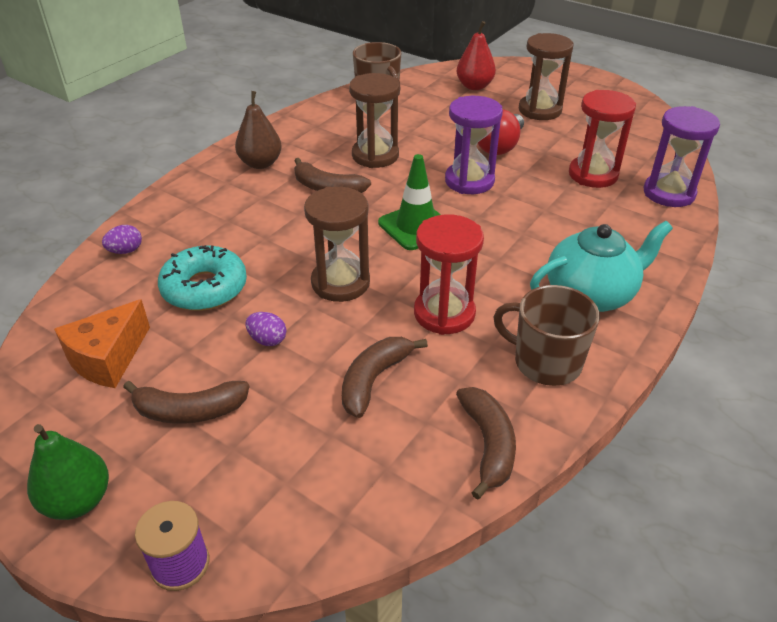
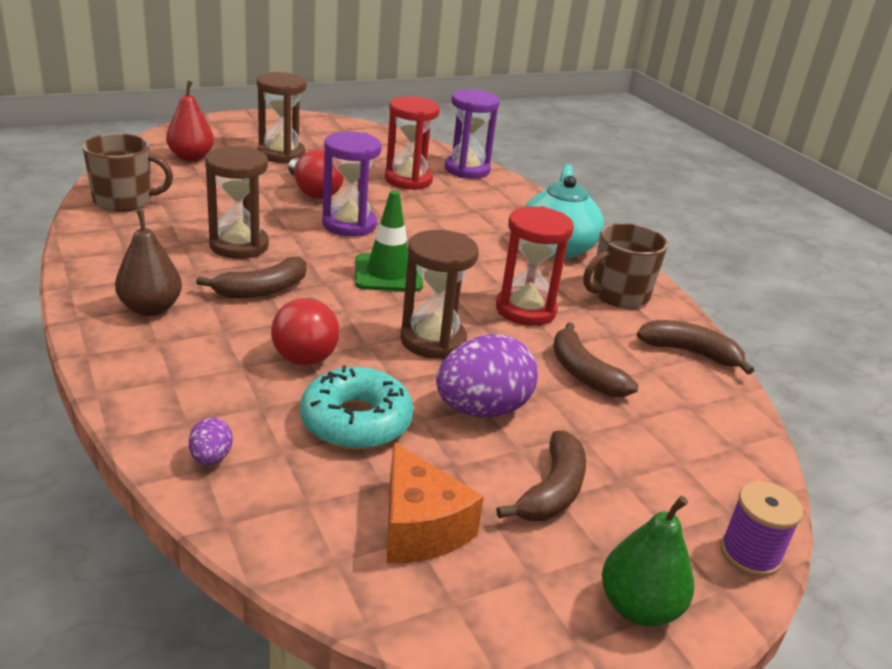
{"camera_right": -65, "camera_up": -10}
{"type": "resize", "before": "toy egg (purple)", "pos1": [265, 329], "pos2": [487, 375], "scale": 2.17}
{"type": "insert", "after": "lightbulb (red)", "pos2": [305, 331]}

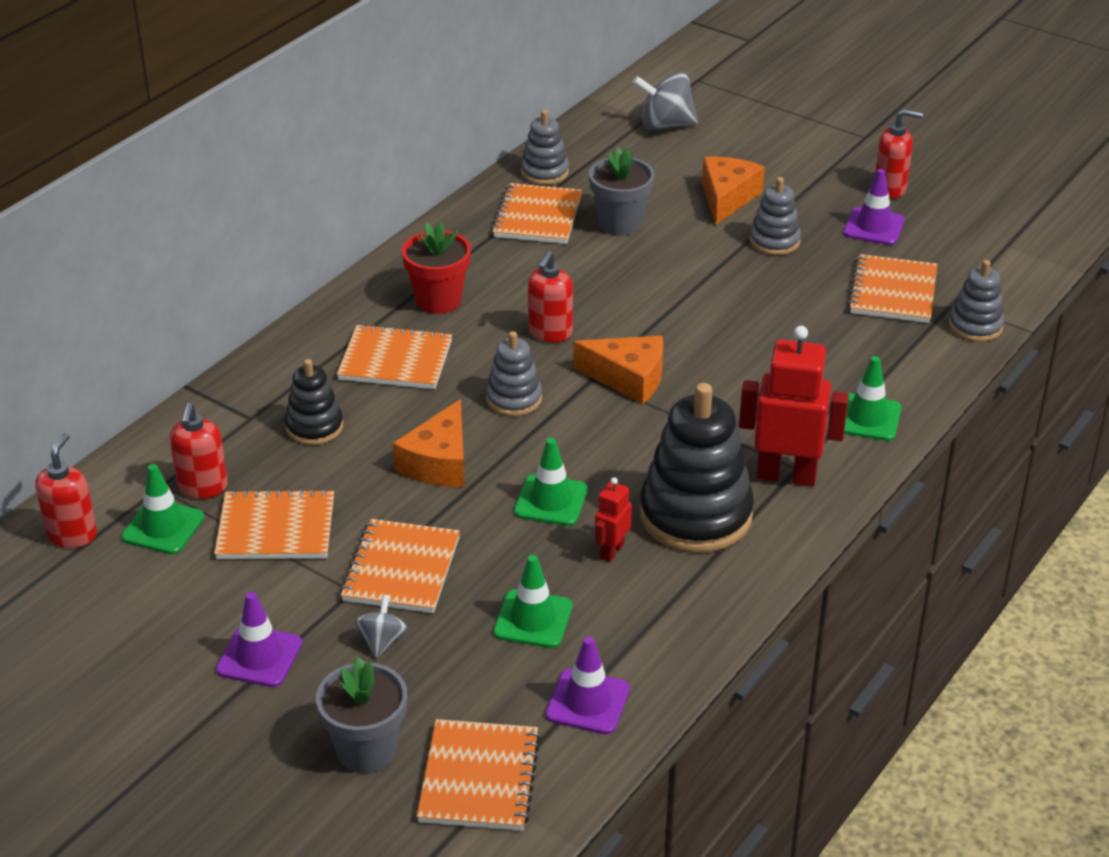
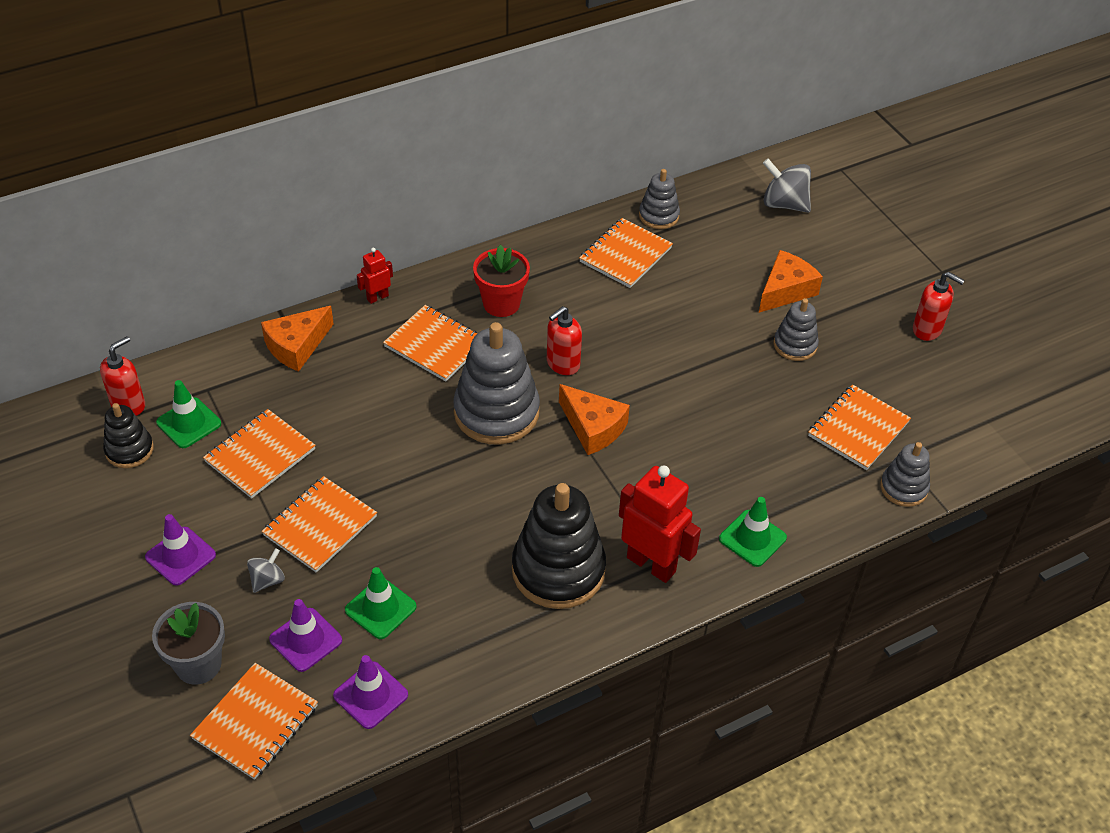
{"camera_right": 25, "camera_up": 10}
{"type": "delete", "before": "soap dispenser (red)", "pos1": [199, 451]}
{"type": "rotate", "before": "notepad (orange-coloured)", "pos1": [274, 524], "pos2": [259, 453], "turn": -75}
{"type": "move", "before": "stacking toy (black)", "pos1": [314, 402], "pos2": [128, 435]}
{"type": "move", "before": "cheese (orange-coloured)", "pos1": [429, 443], "pos2": [297, 339]}
{"type": "resize", "before": "stacking toy (gray)", "pos1": [514, 373], "pos2": [496, 383], "scale": 1.86}
{"type": "delete", "before": "safety cone (emerald)", "pos1": [551, 482]}
{"type": "delete", "before": "potted plant (gray)", "pos1": [622, 192]}
{"type": "move", "before": "robot figure (red)", "pos1": [613, 519], "pos2": [375, 276]}
{"type": "move", "before": "safety cone (purple)", "pos1": [874, 207], "pos2": [305, 635]}

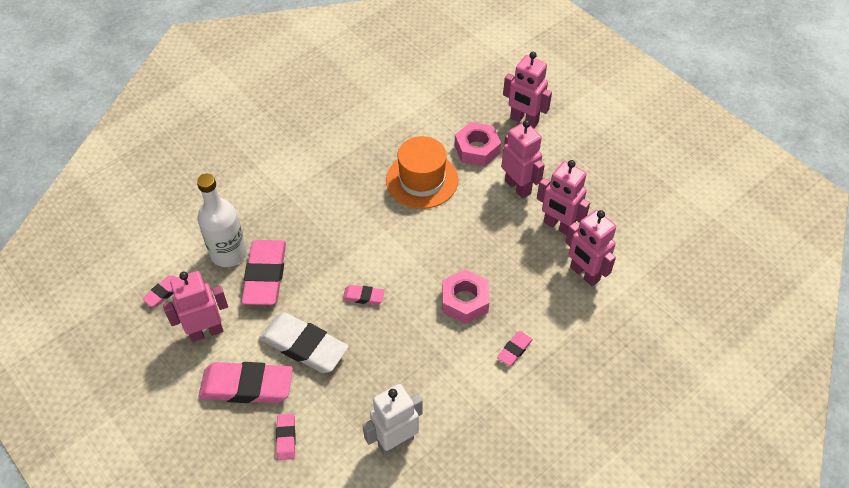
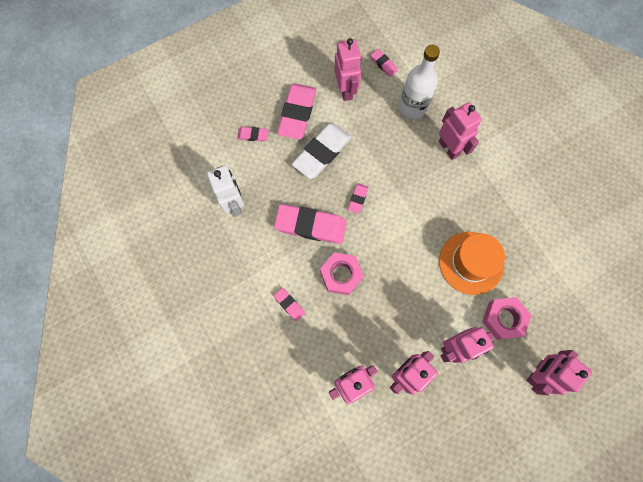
{"camera_right": 100, "camera_up": 20}
{"type": "move", "before": "eraser (rose-pink)", "pos1": [264, 272], "pos2": [310, 224]}
{"type": "insert", "after": "robot figure (rose-pink)", "pos2": [460, 131]}

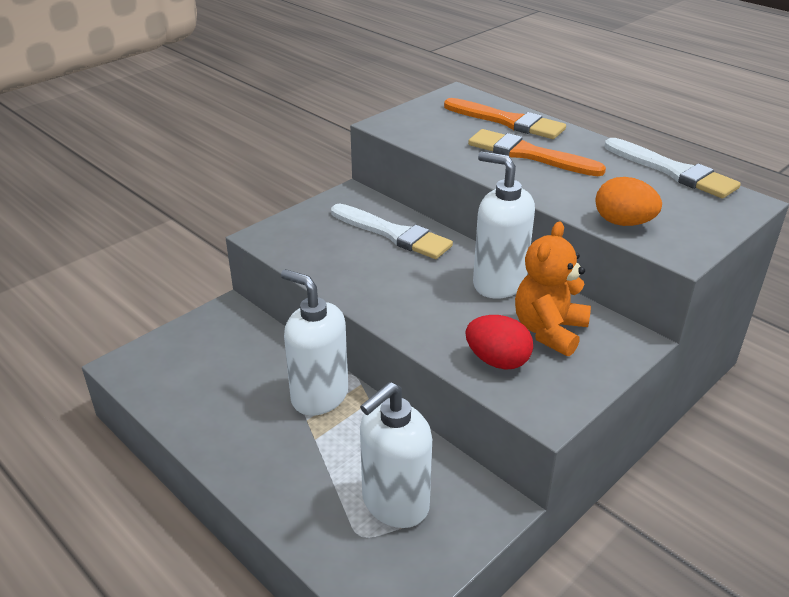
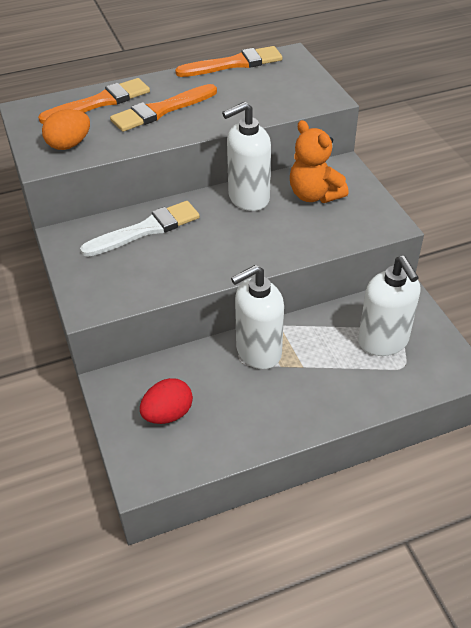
{"camera_right": -65, "camera_up": 10}
{"type": "move", "before": "toy egg (red)", "pos1": [499, 342], "pos2": [166, 401]}
{"type": "move", "before": "toy egg (orange-coloured)", "pos1": [628, 201], "pos2": [66, 129]}
{"type": "recolor", "before": "brush (pure white)", "after": "brush (orange-coloured)", "pos1": [673, 168], "pos2": [228, 61]}

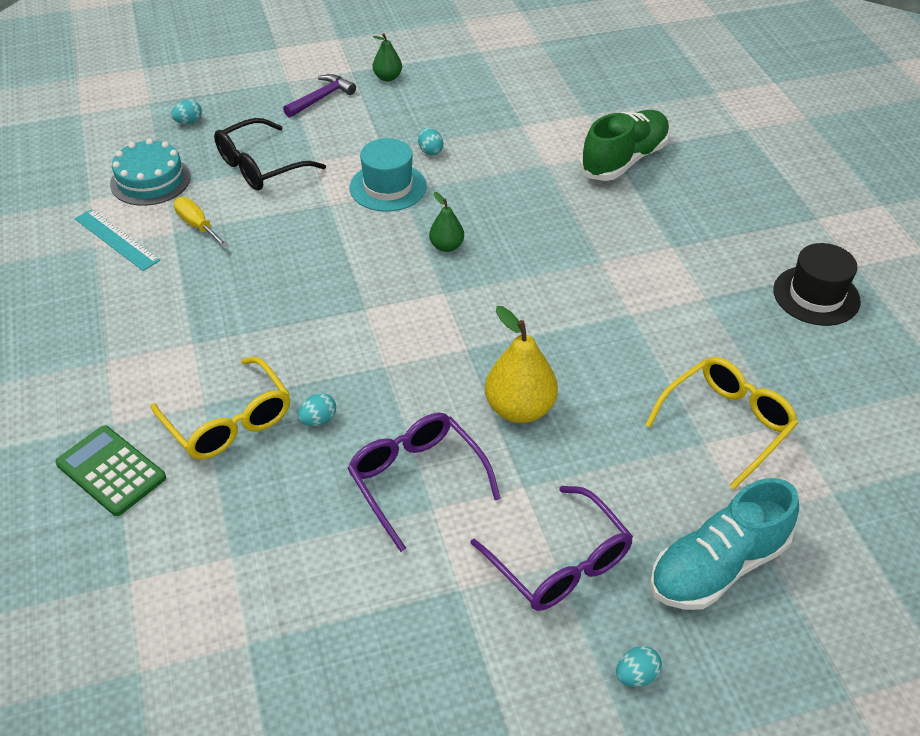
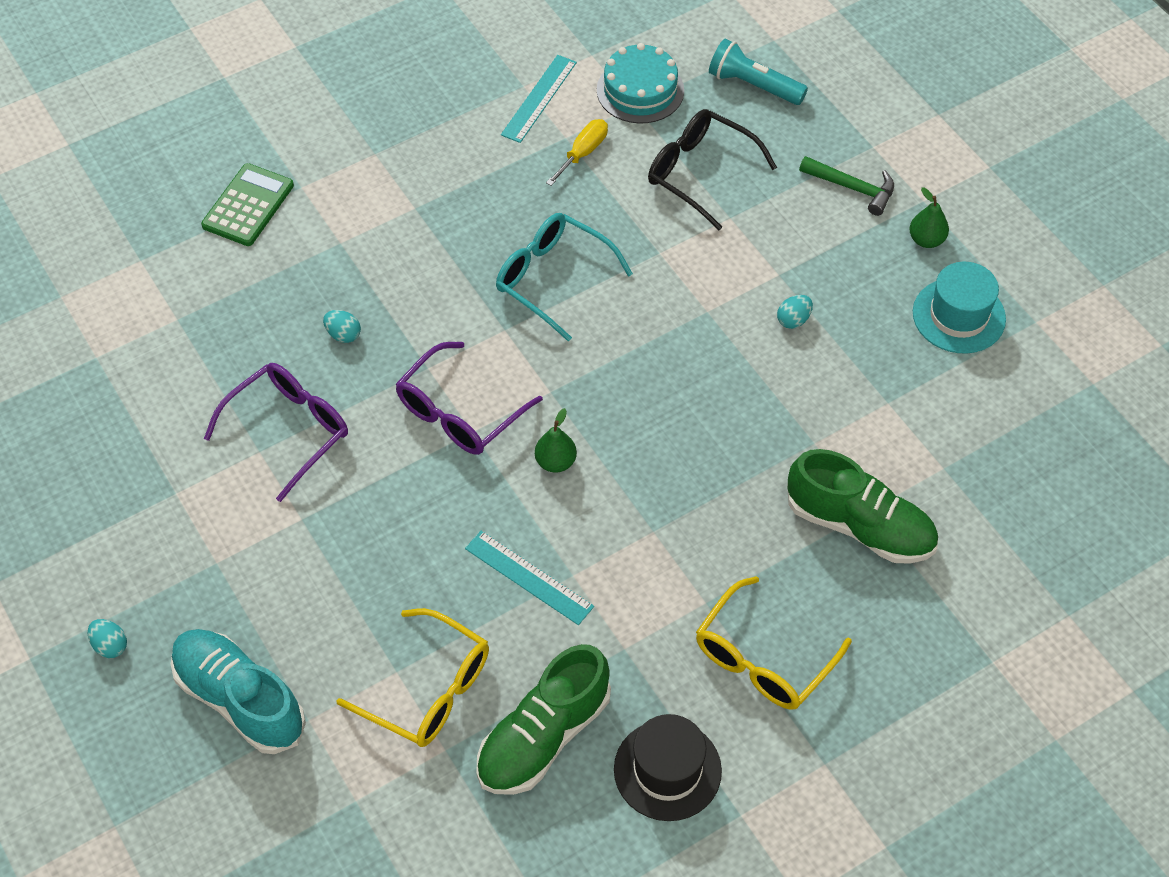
{"camera_right": 75, "camera_up": 10}
{"type": "move", "before": "eyeglasses (golden)", "pos1": [220, 408], "pos2": [774, 643]}
{"type": "replace", "before": "toy egg (aqua)", "after": "pocket torch (aqua)", "pos1": [186, 112], "pos2": [758, 72]}
{"type": "recolor", "before": "hammer (purple)", "after": "hammer (emerald)", "pos1": [319, 96], "pos2": [846, 186]}
{"type": "move", "before": "top hat (aqua)", "pos1": [388, 175], "pos2": [959, 307]}
{"type": "move", "before": "pear fruit (emerald)", "pos1": [446, 222], "pos2": [556, 440]}
{"type": "move", "before": "eyeglasses (purple)", "pos1": [551, 548], "pos2": [469, 398]}
{"type": "delete", "before": "pear fruit (golden)", "pos1": [521, 364]}
{"type": "insert", "after": "measuring stick (aqua)", "pos2": [529, 578]}
{"type": "insert", "after": "sneaker (emerald)", "pos2": [543, 719]}
{"type": "insert", "after": "eyeglasses (aqua)", "pos2": [564, 277]}

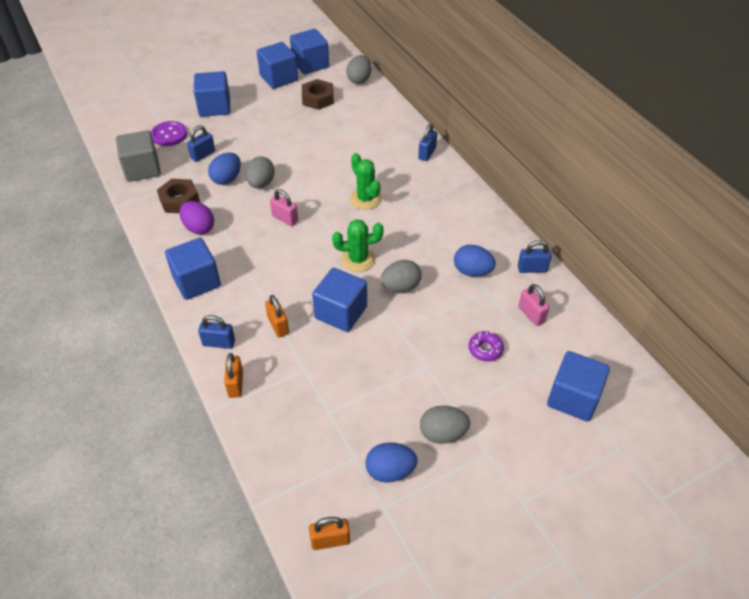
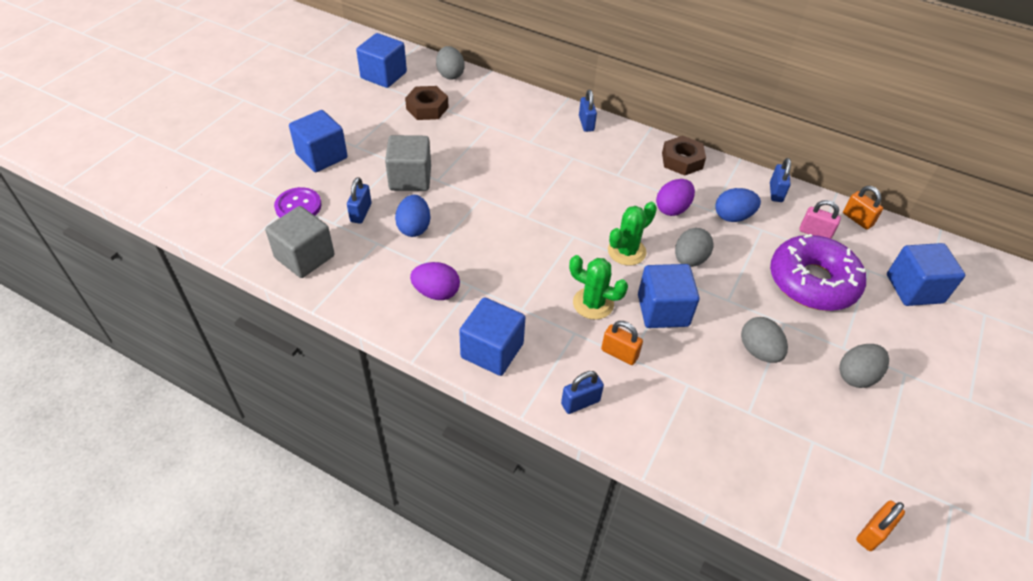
{"camera_right": -35, "camera_up": 0}
{"type": "move", "before": "nut (russet)", "pos1": [178, 196], "pos2": [684, 155]}
{"type": "move", "before": "padlock (orange-coloured)", "pos1": [233, 375], "pos2": [863, 208]}
{"type": "move", "before": "toy egg (gray)", "pos1": [260, 172], "pos2": [764, 340]}
{"type": "delete", "before": "solid cube (cobalt)", "pos1": [277, 65]}
{"type": "delete", "before": "padlock (rose-pink)", "pos1": [284, 207]}
{"type": "move", "before": "saguaro cactus (emerald)", "pos1": [366, 181], "pos2": [598, 287]}
{"type": "delete", "before": "toy egg (cobalt)", "pos1": [391, 462]}
{"type": "resize", "before": "donut (purple)", "pos1": [486, 346], "pos2": [818, 272], "scale": 2.48}
{"type": "rotate", "before": "padlock (cobalt)", "pos1": [535, 256], "pos2": [780, 180], "turn": -45}
{"type": "insert", "after": "solid cube (gray)", "pos2": [408, 163]}
{"type": "insert", "after": "toy egg (purple)", "pos2": [675, 197]}

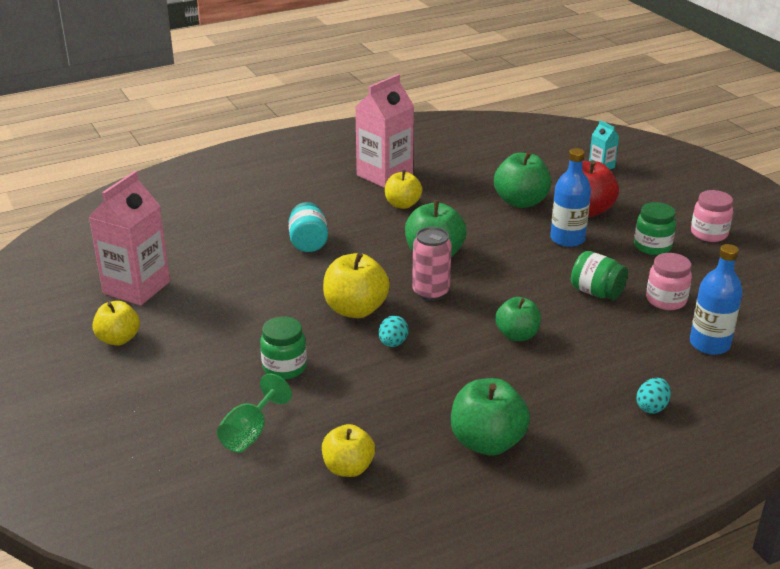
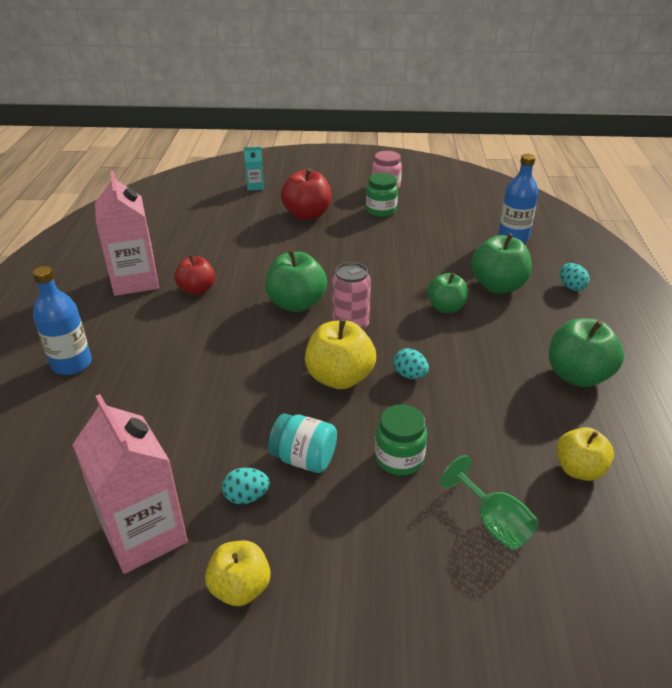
{"camera_right": -60, "camera_up": 5}
{"type": "move", "before": "preserve jar (aqua)", "pos1": [308, 227], "pos2": [302, 443]}
{"type": "recolor", "before": "apple (golden)", "after": "apple (red)", "pos1": [403, 189], "pos2": [195, 275]}
{"type": "move", "before": "apple (emerald)", "pos1": [522, 179], "pos2": [501, 263]}
{"type": "move", "before": "flask (cobalt)", "pos1": [570, 197], "pos2": [62, 320]}
{"type": "delete", "before": "preserve jar (emerald)", "pos1": [599, 275]}
{"type": "delete", "before": "preserve jar (rose-pink)", "pos1": [669, 281]}
{"type": "insert", "after": "toy egg (aqua)", "pos2": [246, 486]}

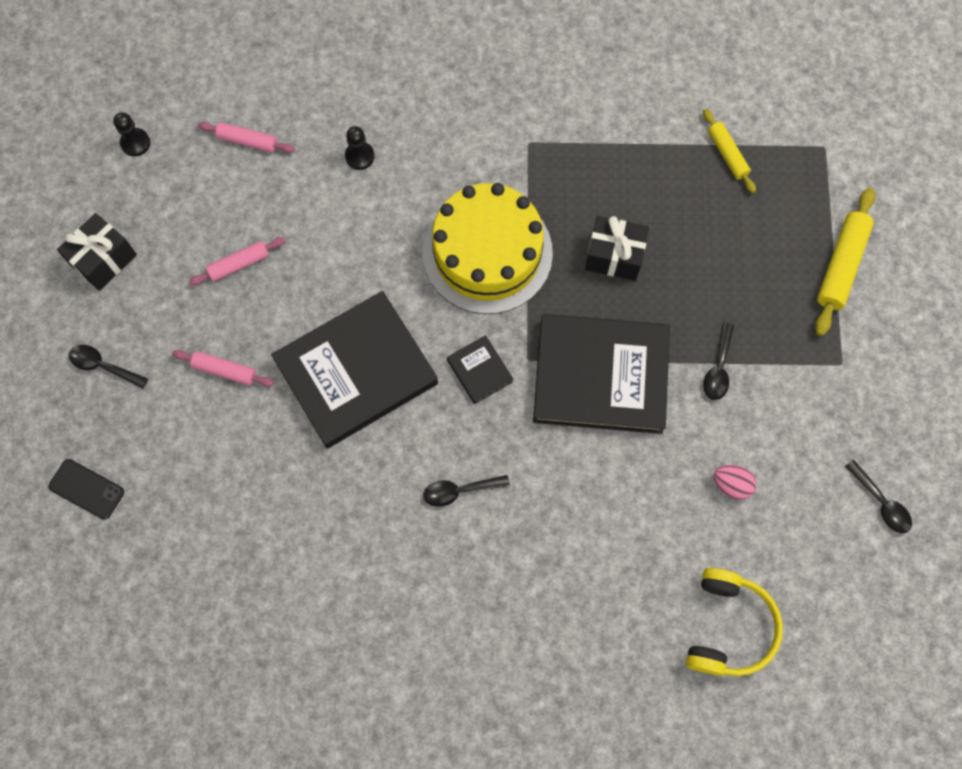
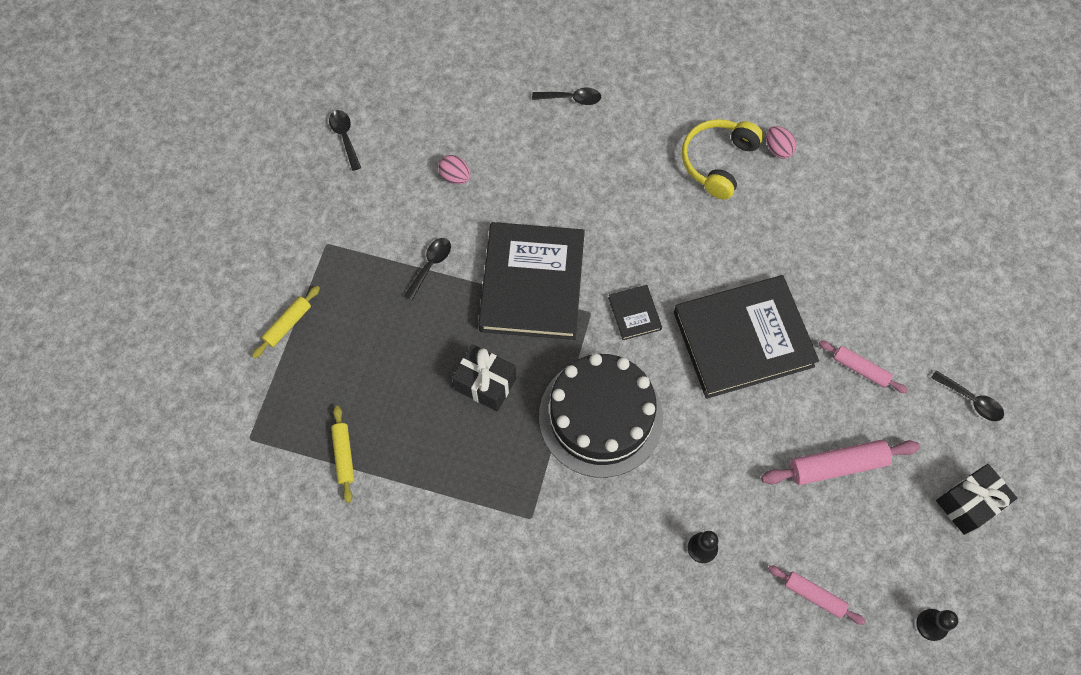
{"camera_right": -165, "camera_up": -5}
{"type": "delete", "before": "smartphone (black)", "pos1": [86, 489]}
{"type": "resize", "before": "rolling pin (rose-pink)", "pos1": [237, 261], "pos2": [840, 462], "scale": 1.61}
{"type": "recolor", "before": "cake (golden)", "after": "cake (black)", "pos1": [488, 248], "pos2": [601, 416]}
{"type": "move", "before": "tablespoon (black)", "pos1": [466, 491], "pos2": [566, 96]}
{"type": "rotate", "before": "hardcover (black)", "pos1": [601, 374], "pos2": [531, 281], "turn": 75}
{"type": "move", "before": "over-ear headphones (golden)", "pos1": [734, 622], "pos2": [723, 159]}
{"type": "resize", "before": "rolling pin (golden)", "pos1": [845, 262], "pos2": [286, 322], "scale": 0.62}
{"type": "insert", "after": "toy egg (rose-pink)", "pos2": [781, 142]}

